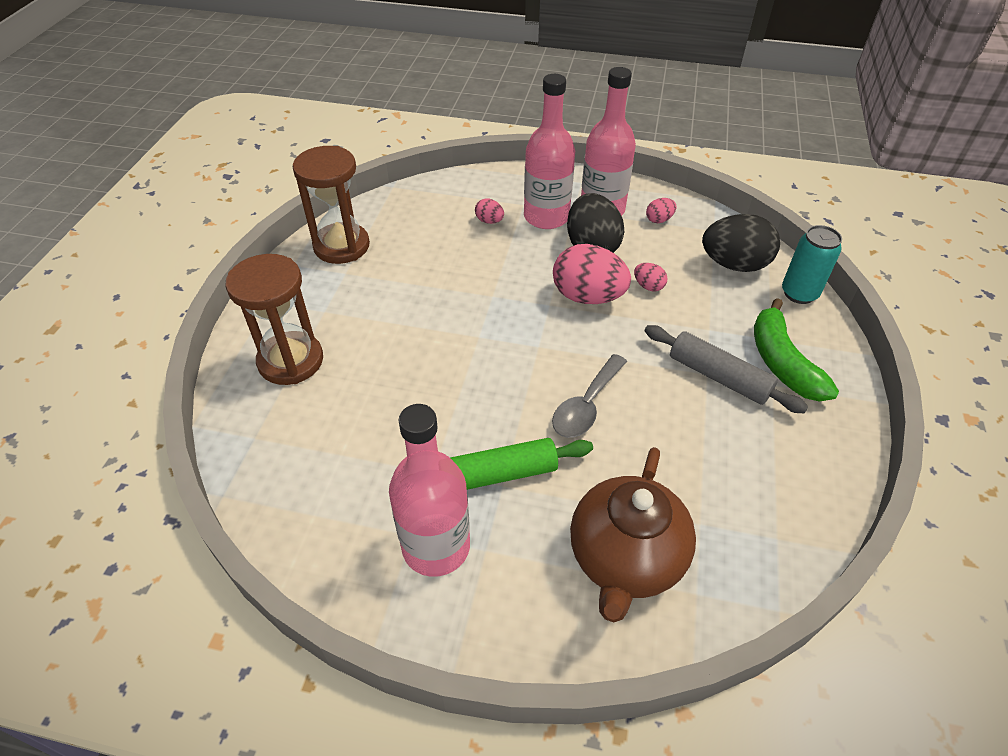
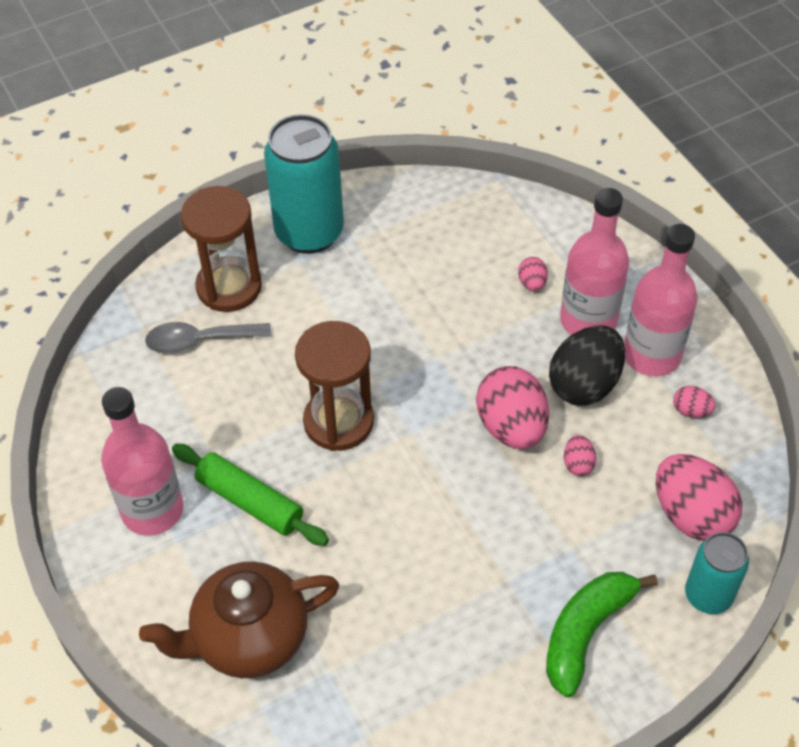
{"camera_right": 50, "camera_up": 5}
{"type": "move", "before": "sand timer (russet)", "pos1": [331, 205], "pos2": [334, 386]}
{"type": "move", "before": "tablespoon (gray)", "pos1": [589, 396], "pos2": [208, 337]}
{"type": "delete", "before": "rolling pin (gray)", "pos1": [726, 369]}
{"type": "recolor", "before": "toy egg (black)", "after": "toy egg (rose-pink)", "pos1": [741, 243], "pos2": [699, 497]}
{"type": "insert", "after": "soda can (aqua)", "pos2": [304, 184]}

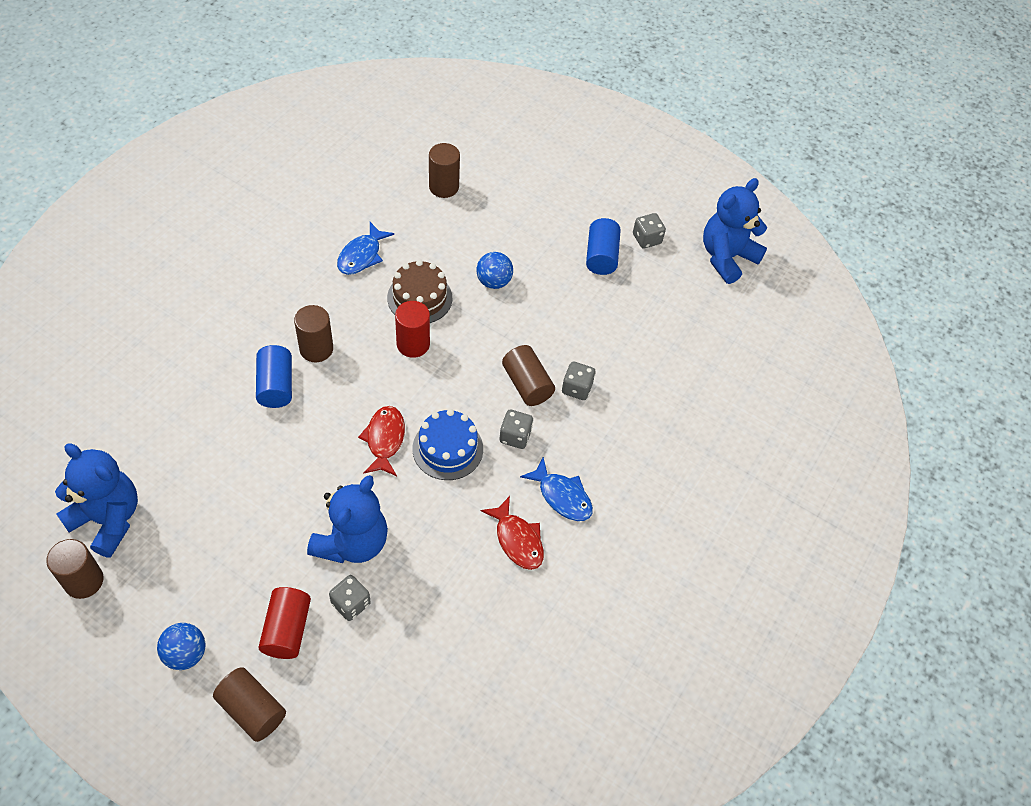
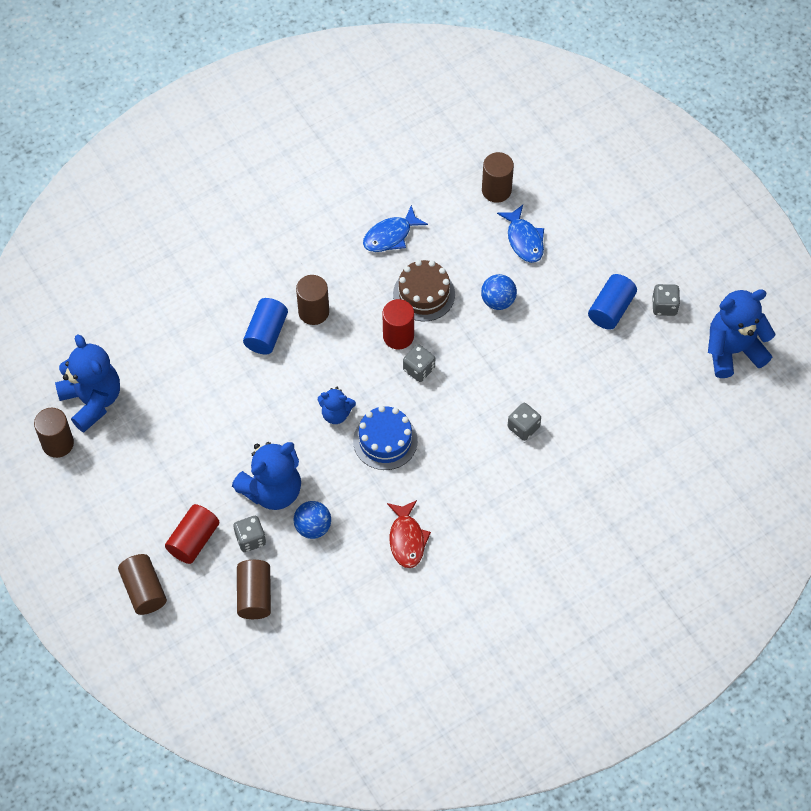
{"camera_right": 30, "camera_up": 5}
{"type": "move", "before": "play ball (cobalt)", "pos1": [181, 646], "pos2": [312, 520]}
{"type": "replace", "before": "fish (red)", "after": "stuffed bear (cobalt)", "pos1": [381, 441], "pos2": [337, 405]}
{"type": "move", "before": "dice (gray)", "pos1": [516, 429], "pos2": [419, 363]}
{"type": "move", "before": "cylinder shape (russet)", "pos1": [528, 375], "pos2": [254, 589]}
{"type": "move", "before": "fish (cobalt)", "pos1": [556, 489], "pos2": [520, 234]}

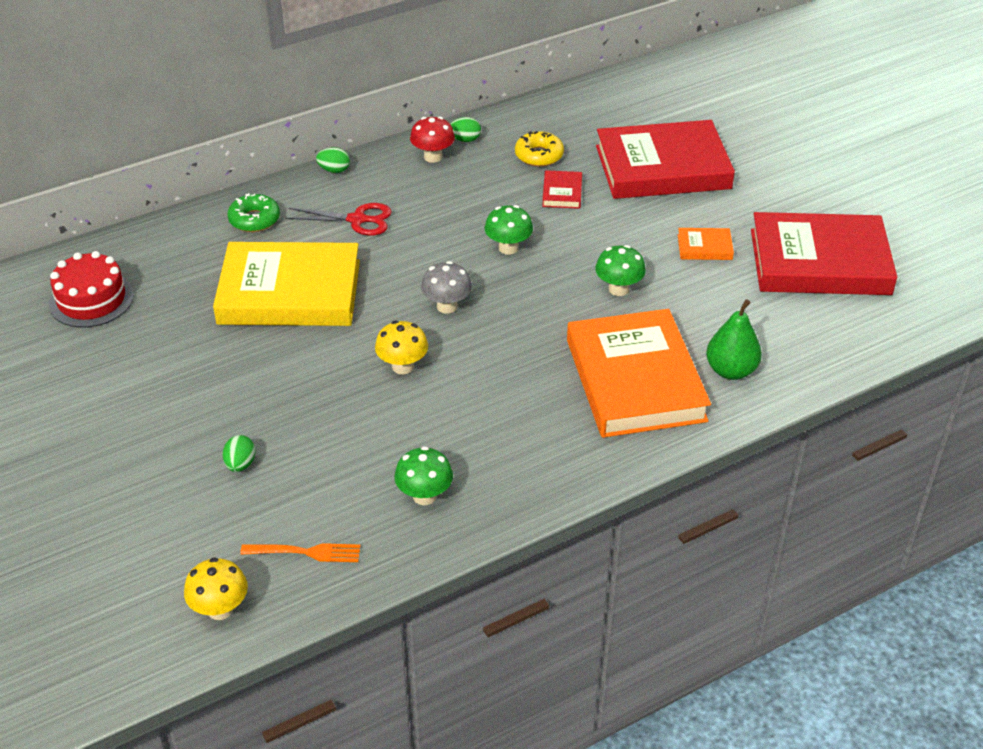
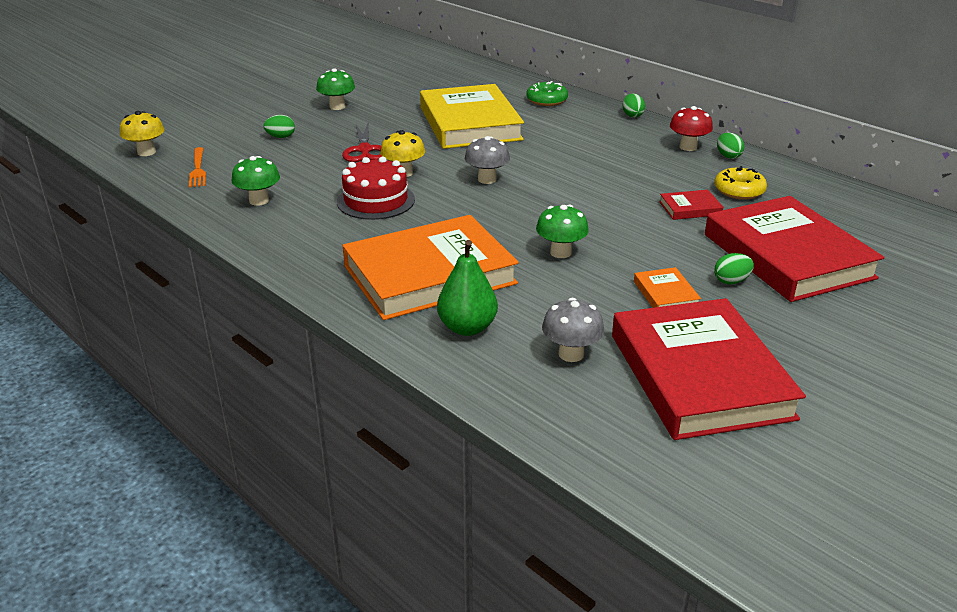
{"camera_right": 75, "camera_up": -10}
{"type": "move", "before": "cake (red)", "pos1": [91, 289], "pos2": [376, 188]}
{"type": "move", "before": "scissors (red)", "pos1": [338, 219], "pos2": [362, 143]}
{"type": "move", "before": "mushroom (emerald)", "pos1": [509, 230], "pos2": [335, 89]}
{"type": "insert", "after": "mushroom (gray)", "pos2": [573, 330]}
{"type": "insert", "after": "toy egg (emerald)", "pos2": [734, 268]}

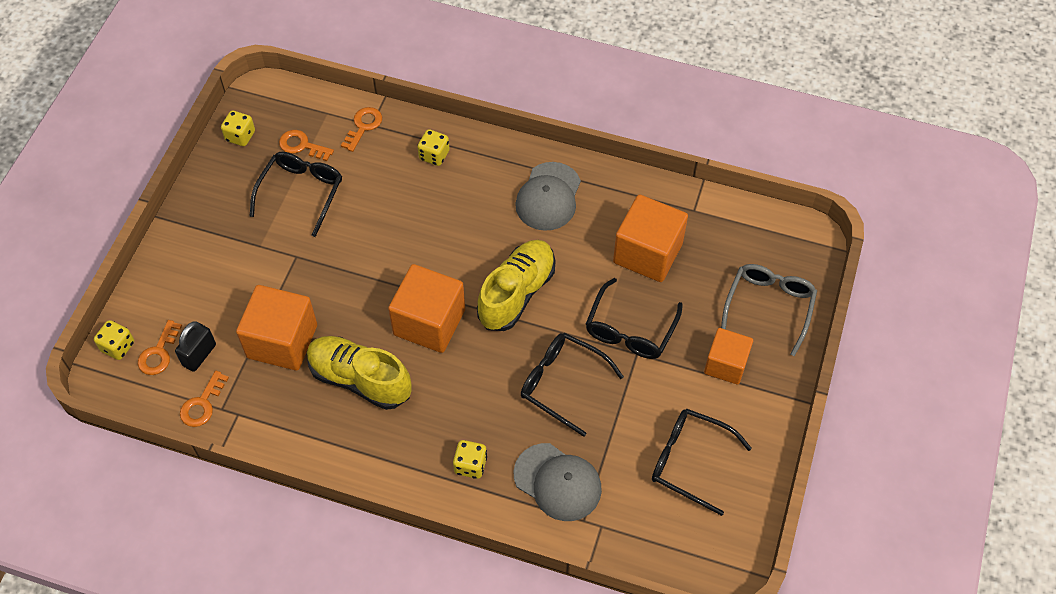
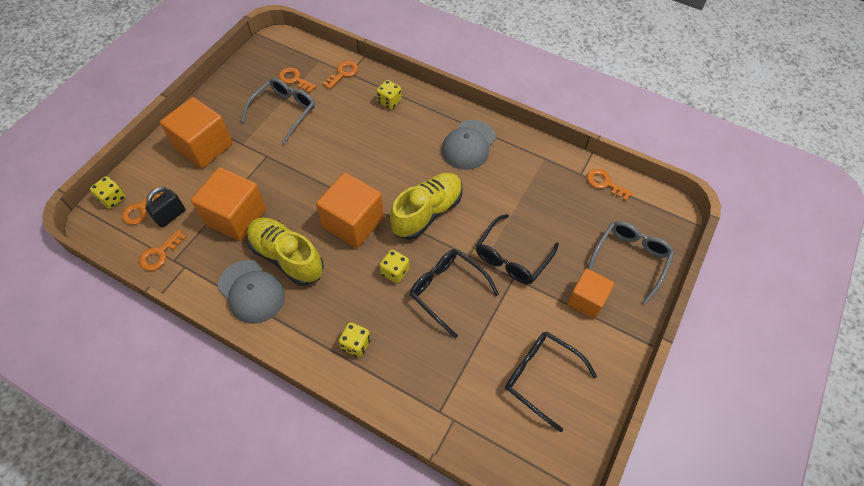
{"camera_right": 10, "camera_up": 0}
{"type": "move", "before": "dice (golden)", "pos1": [238, 128], "pos2": [394, 266]}
{"type": "recolor", "before": "eyeglasses (black)", "after": "eyeglasses (gray)", "pos1": [296, 194], "pos2": [278, 111]}
{"type": "move", "before": "baseball cap (gray)", "pos1": [557, 482], "pos2": [251, 292]}
{"type": "move", "before": "solid cube (orange-coloured)", "pos1": [650, 238], "pos2": [196, 132]}
{"type": "insert", "after": "key (orange-coloured)", "pos2": [609, 185]}

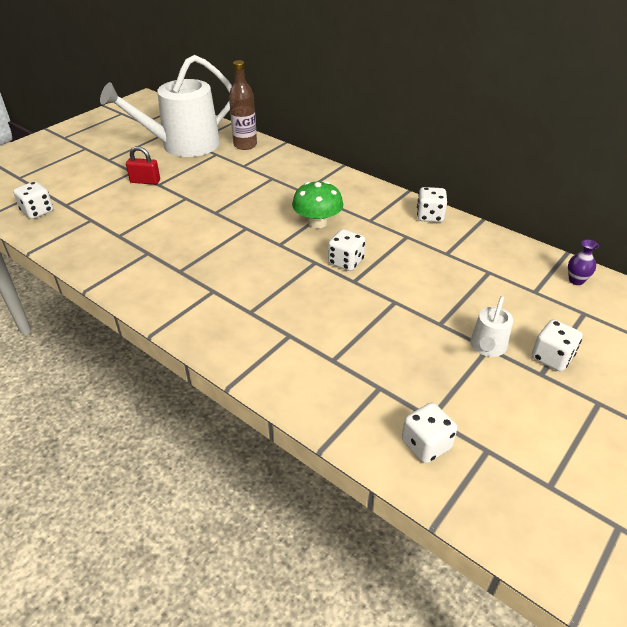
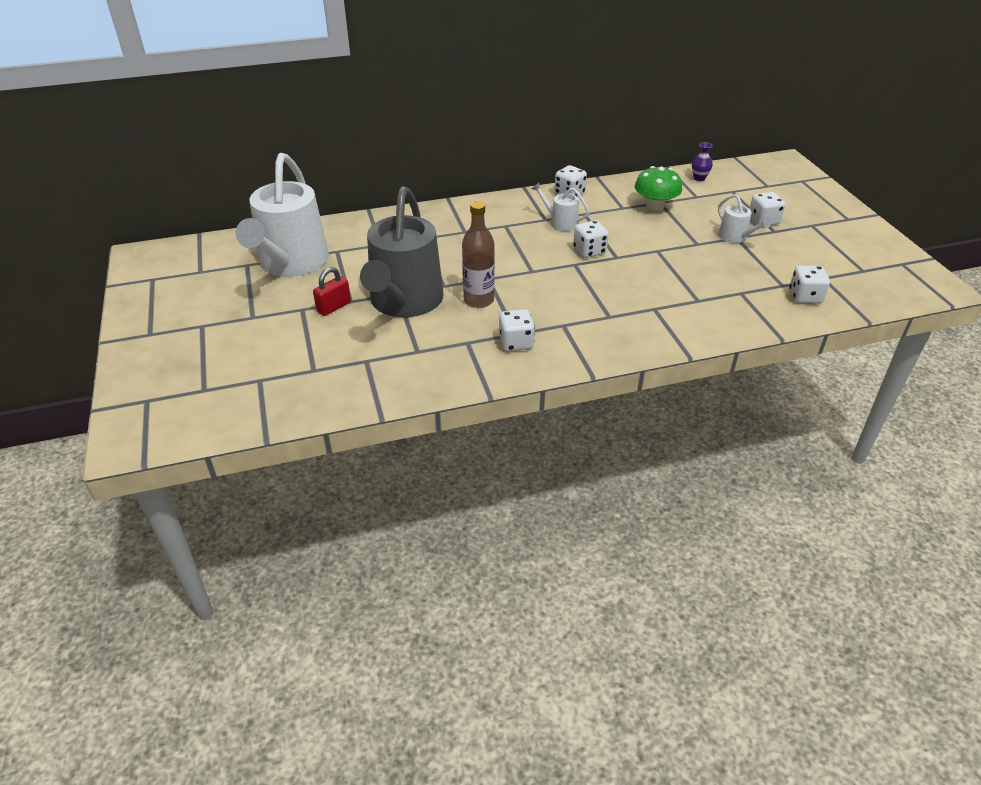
{"camera_right": -55, "camera_up": 0}
{"type": "move", "before": "dice (pure white)", "pos1": [33, 200], "pos2": [517, 330]}
{"type": "move", "before": "flask (russet)", "pos1": [243, 105], "pos2": [478, 254]}
{"type": "move", "before": "mushroom (emerald)", "pos1": [317, 204], "pos2": [658, 188]}
{"type": "insert", "after": "sprinkling can (gray)", "pos2": [402, 252]}
{"type": "insert", "after": "sprinkling can (pure white)", "pos2": [560, 207]}

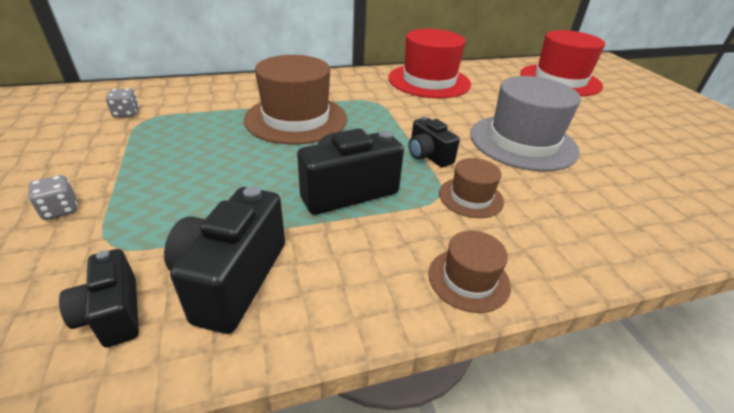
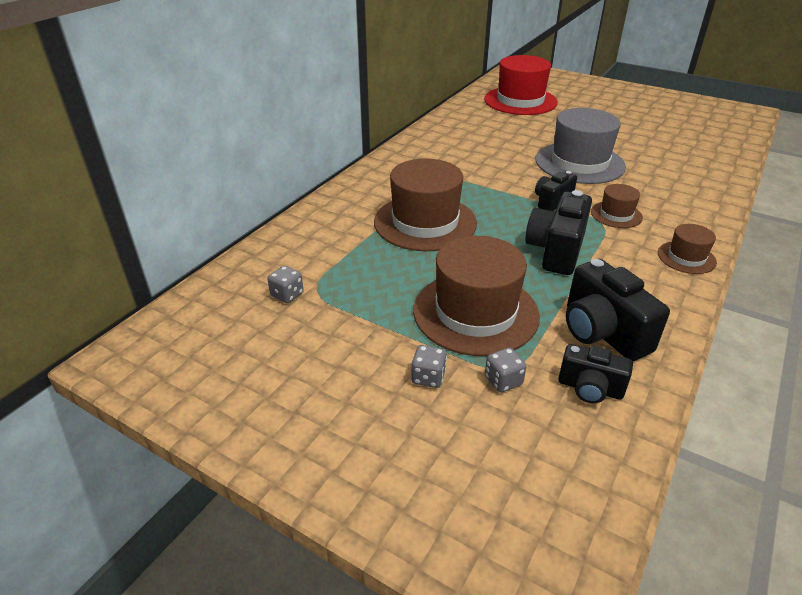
{"camera_right": -40, "camera_up": 0}
{"type": "delete", "before": "top hat (red)", "pos1": [429, 63]}
{"type": "rotate", "before": "compact camera (black)", "pos1": [434, 142], "pos2": [556, 191], "turn": 120}
{"type": "insert", "after": "top hat (russet)", "pos2": [476, 296]}
{"type": "insert", "after": "dice (gray)", "pos2": [506, 369]}

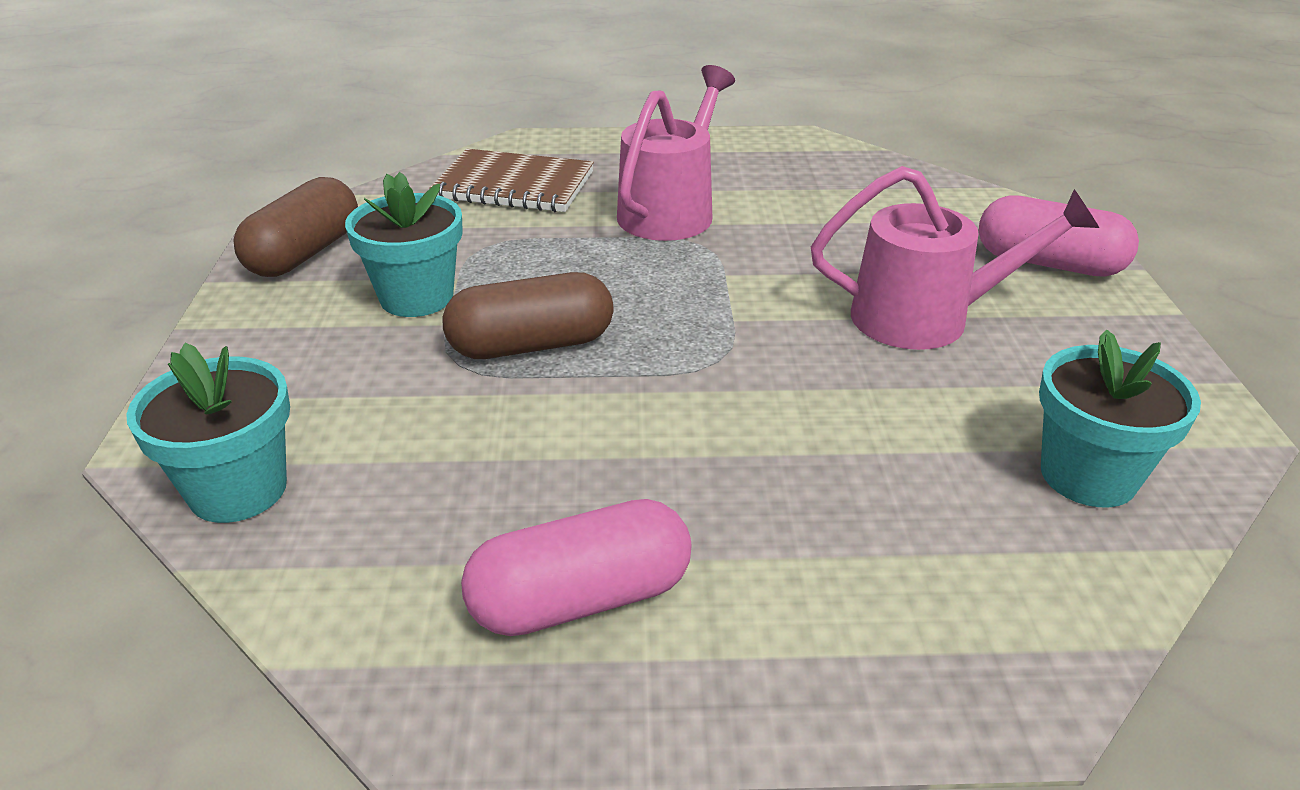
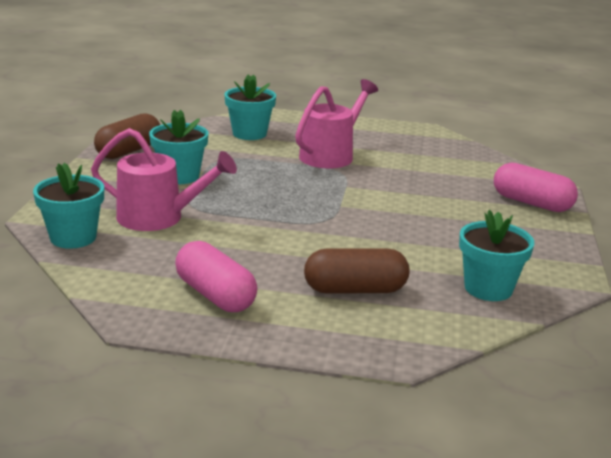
{"camera_right": 10, "camera_up": -10}
{"type": "replace", "before": "notepad (russet)", "after": "potted plant (aqua)", "pos1": [511, 180], "pos2": [250, 107]}
{"type": "move", "before": "pill (russet)", "pos1": [528, 315], "pos2": [357, 271]}
{"type": "rotate", "before": "pill (rose-pink)", "pos1": [576, 567], "pos2": [216, 276], "turn": 60}
{"type": "move", "before": "sprinkling can (rose-pink)", "pos1": [955, 258], "pos2": [164, 179]}

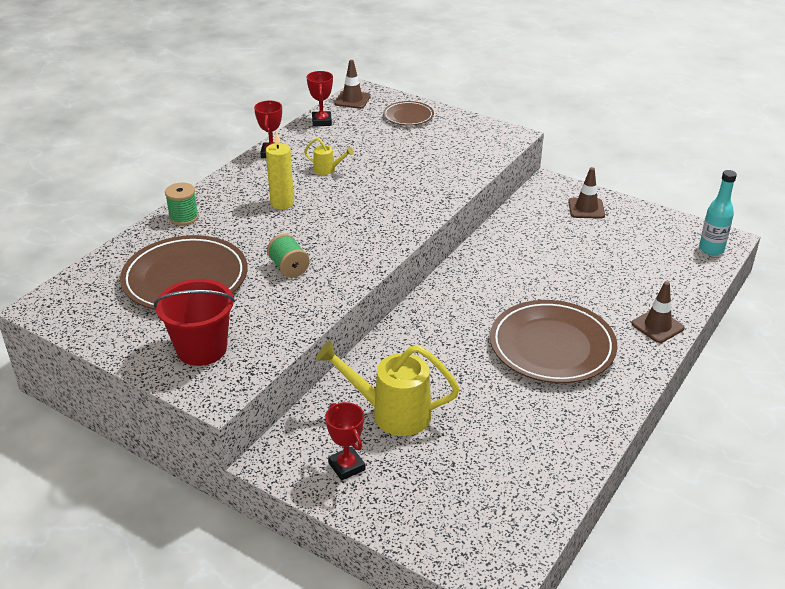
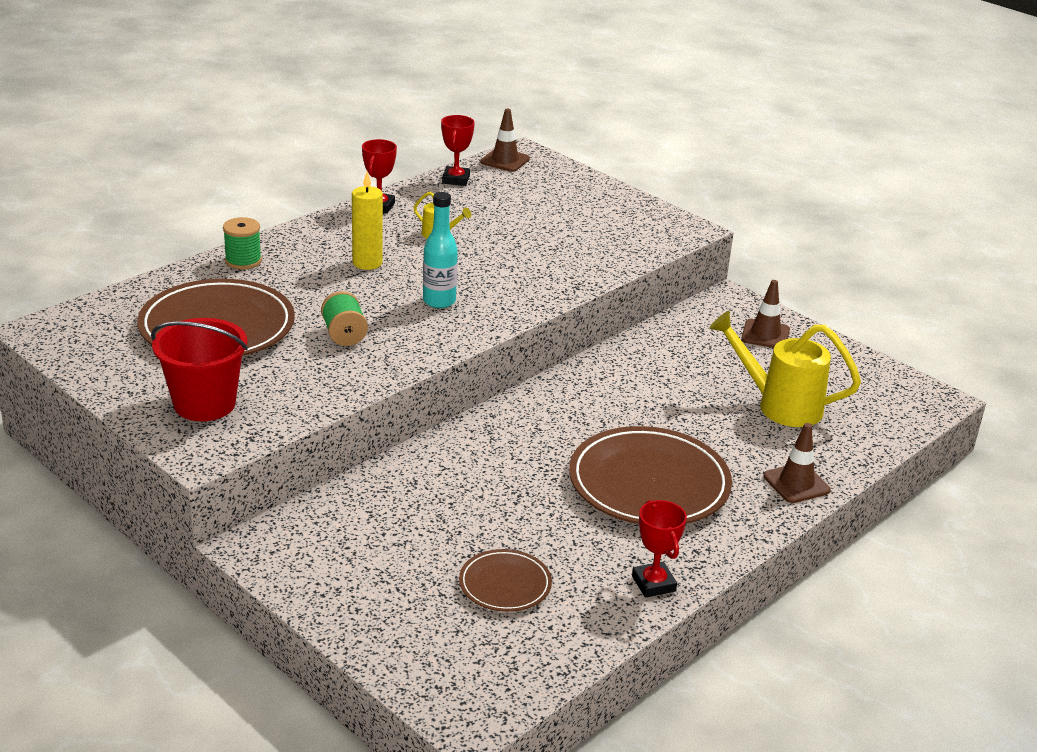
{"camera_right": 10, "camera_up": -5}
{"type": "move", "before": "sprinkling can (golden)", "pos1": [388, 388], "pos2": [785, 369]}
{"type": "move", "before": "trophy (red)", "pos1": [345, 441], "pos2": [659, 548]}
{"type": "move", "before": "dinner plate (russet)", "pos1": [408, 113], "pos2": [505, 580]}
{"type": "move", "before": "flask (aqua)", "pos1": [718, 212], "pos2": [440, 250]}

